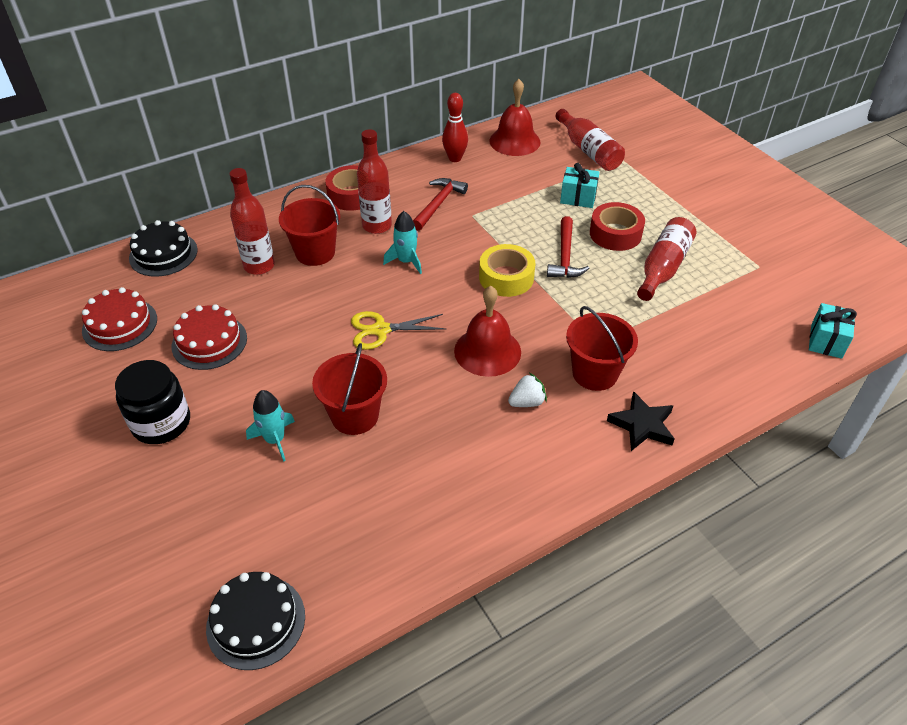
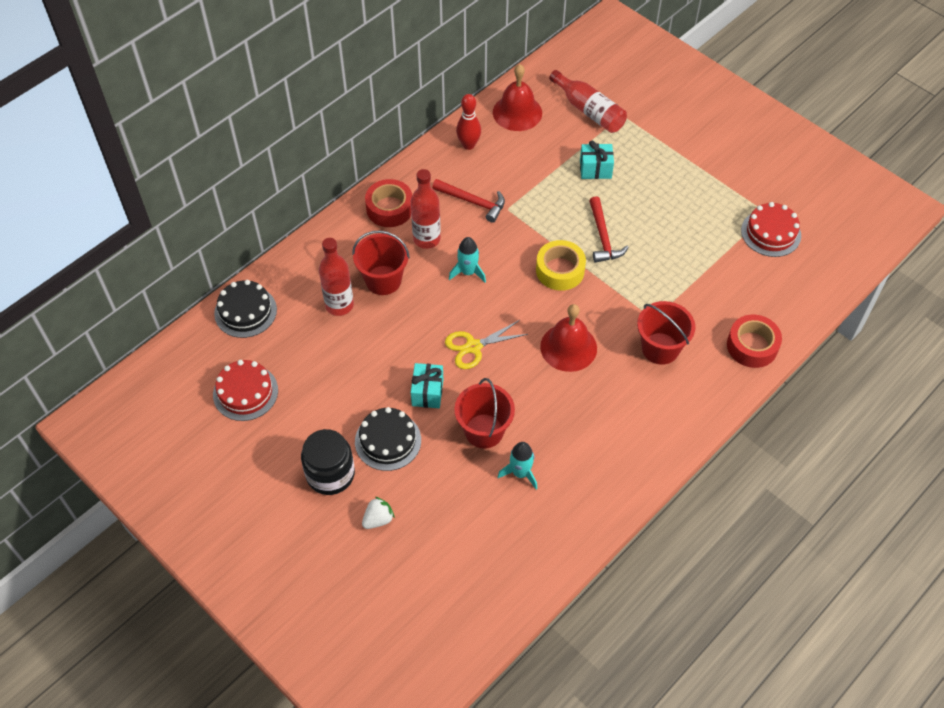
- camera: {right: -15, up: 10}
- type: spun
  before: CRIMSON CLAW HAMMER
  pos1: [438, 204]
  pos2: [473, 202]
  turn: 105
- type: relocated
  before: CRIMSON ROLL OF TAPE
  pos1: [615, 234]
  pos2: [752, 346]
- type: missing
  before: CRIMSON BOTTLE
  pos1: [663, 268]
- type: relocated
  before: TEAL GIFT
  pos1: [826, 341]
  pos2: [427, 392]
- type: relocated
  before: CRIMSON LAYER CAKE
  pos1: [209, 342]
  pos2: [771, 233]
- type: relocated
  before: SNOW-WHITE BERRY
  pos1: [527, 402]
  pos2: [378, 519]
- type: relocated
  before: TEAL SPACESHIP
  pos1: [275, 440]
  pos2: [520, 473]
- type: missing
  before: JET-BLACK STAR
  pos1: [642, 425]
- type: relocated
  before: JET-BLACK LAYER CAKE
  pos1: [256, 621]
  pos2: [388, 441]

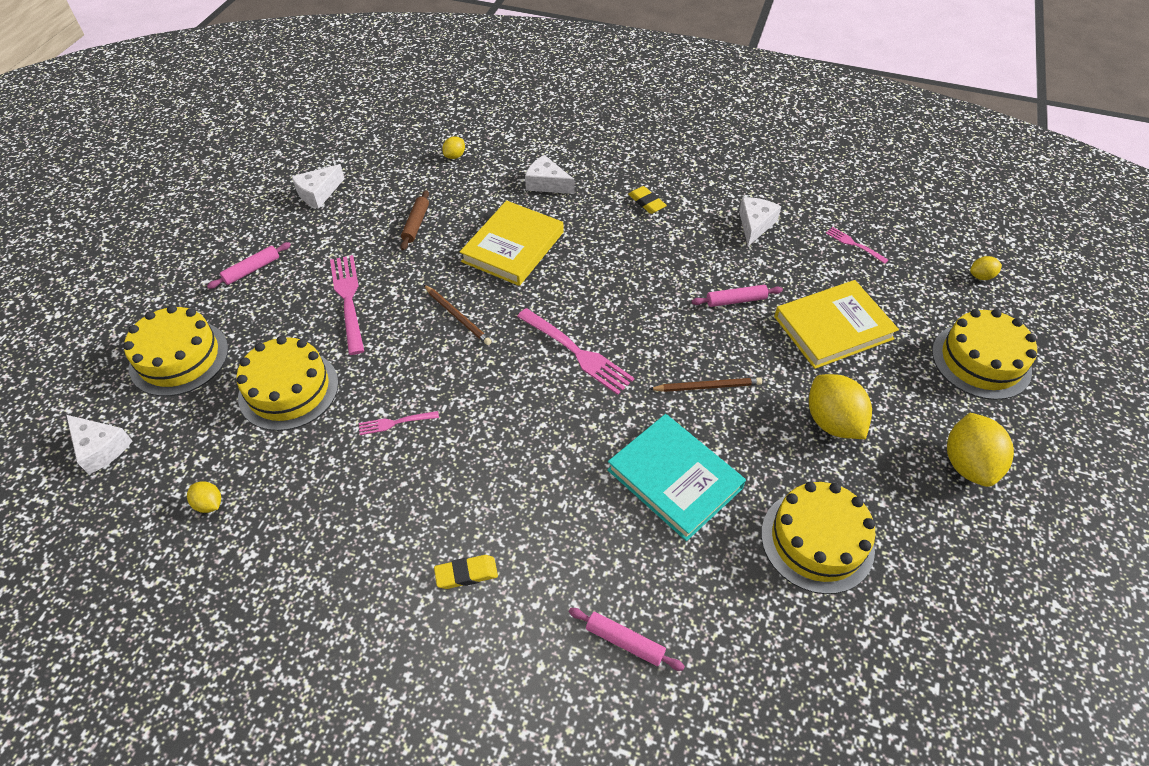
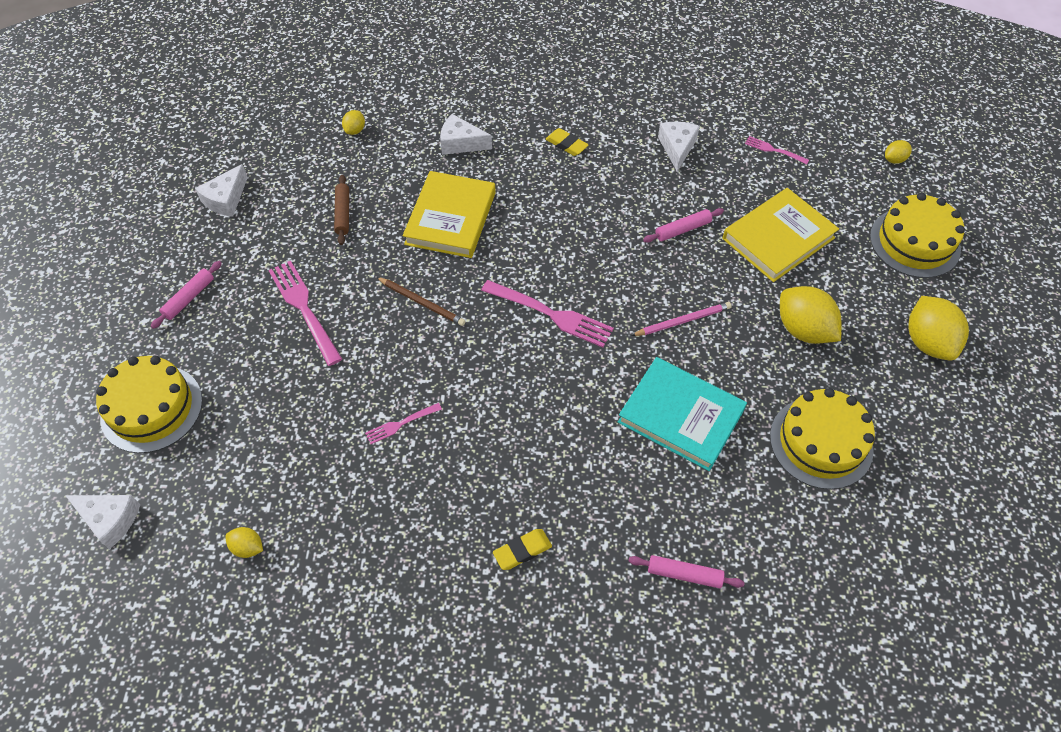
- camera: {right: -15, up: 5}
- type: missing
  before: YELLOW LAYER CAKE
  pos1: [288, 390]
- type: colour
  before: BROWN PENCIL
  after: PINK PENCIL
  pos1: [707, 386]
  pos2: [683, 321]

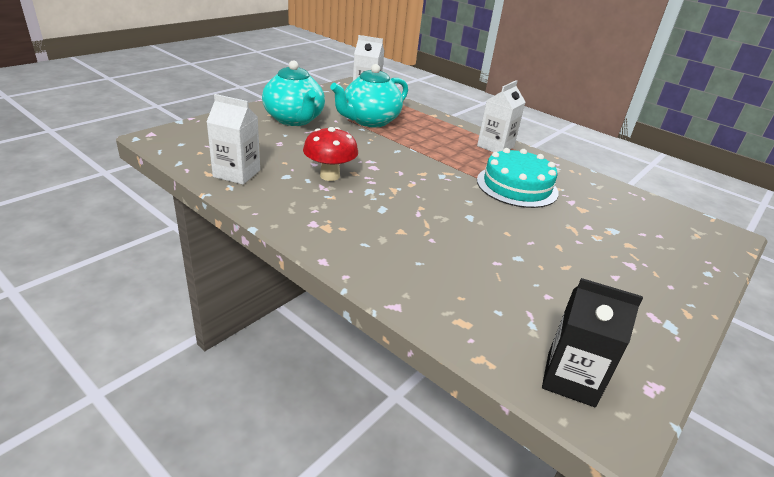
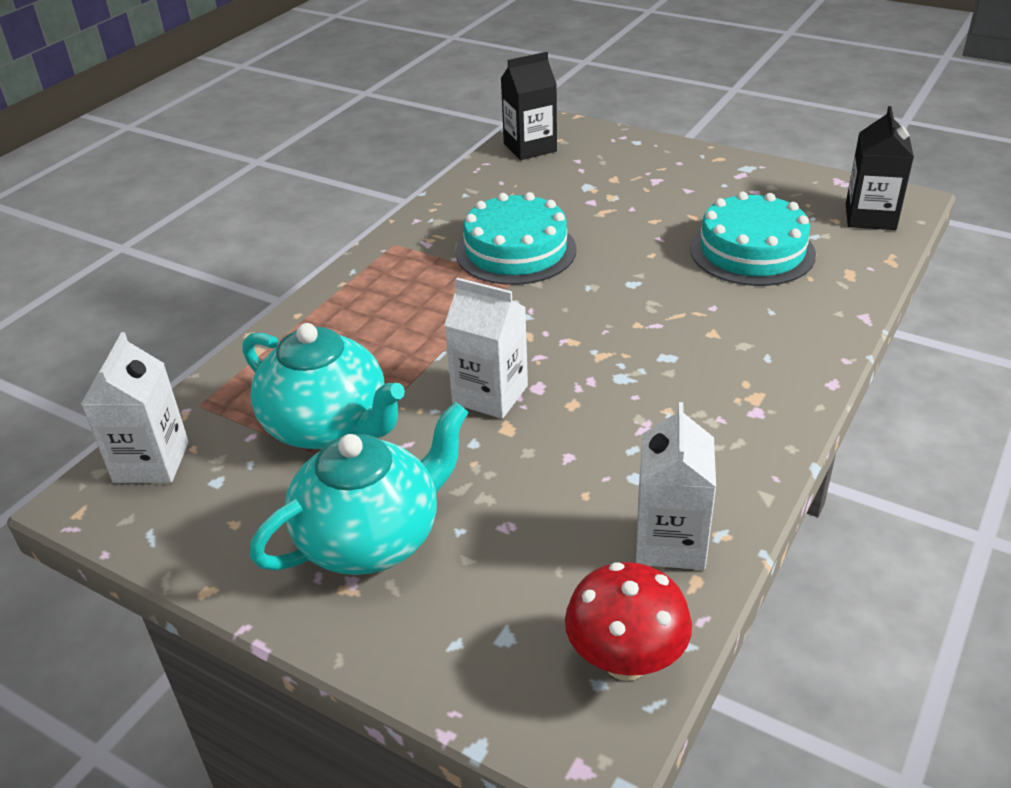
- camera: {right: -95, up: 5}
- type: relocated
  before: SNOW-WHITE CARTON
  pos1: [495, 146]
  pos2: [490, 395]
- type: relocated
  before: CRIMSON FUNGUS
  pos1: [329, 176]
  pos2: [625, 661]
- type: appeared
  after: JET-BLACK CARTON
  pos2: [530, 148]
- type: appeared
  after: TEAL LAYER CAKE
  pos2: [752, 251]

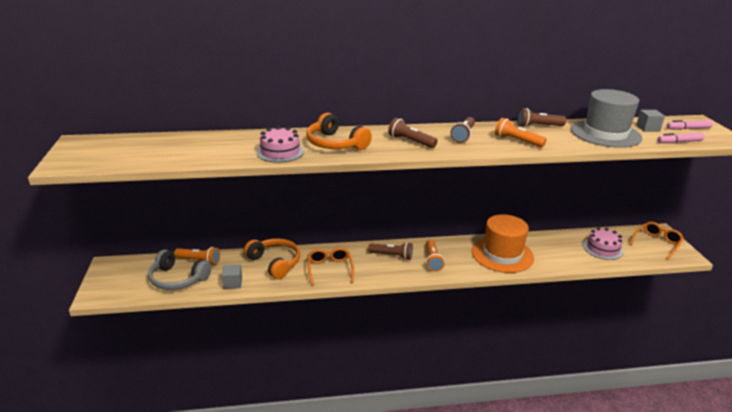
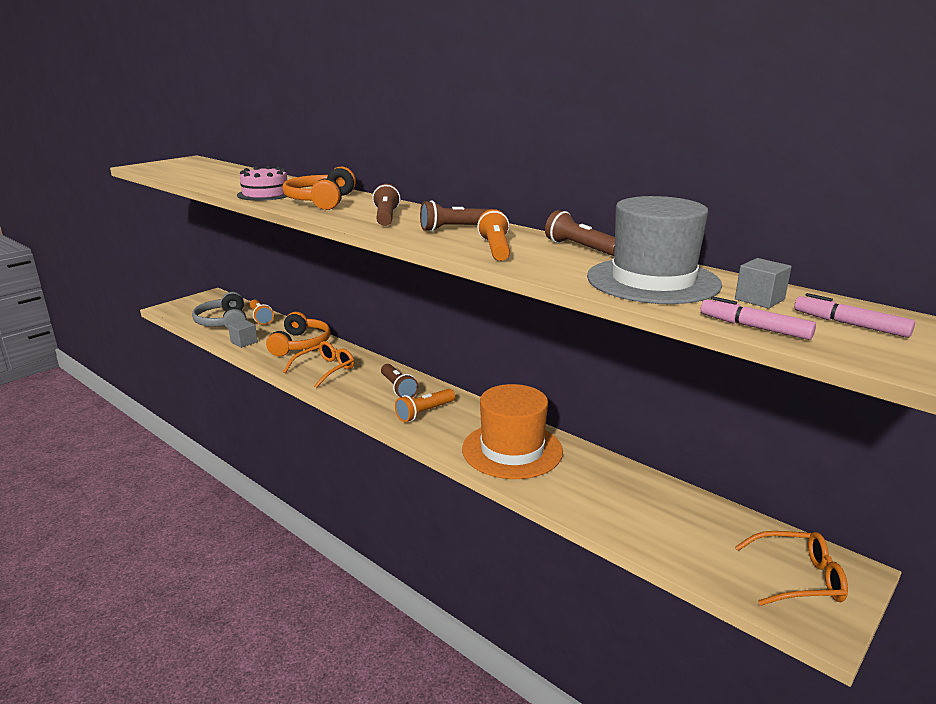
- camera: {right: 50, up: -5}
- type: missing
  before: PINK LAYER CAKE
  pos1: [602, 248]

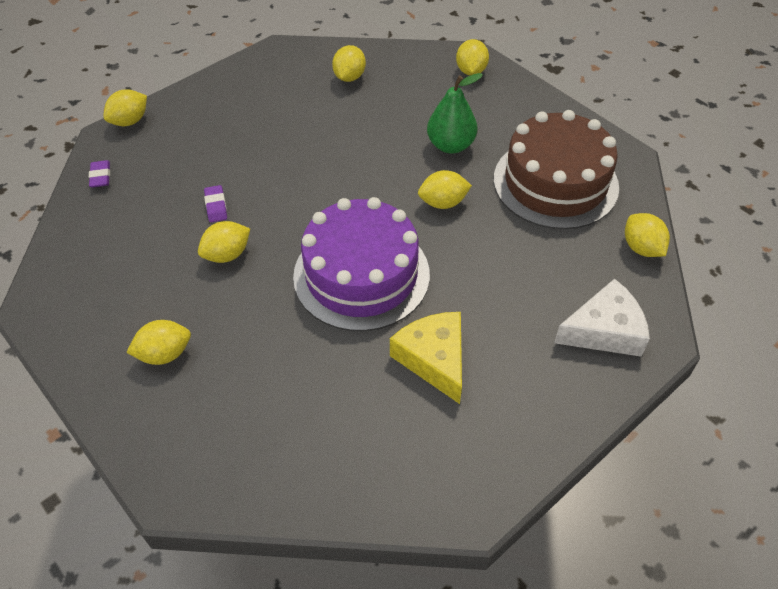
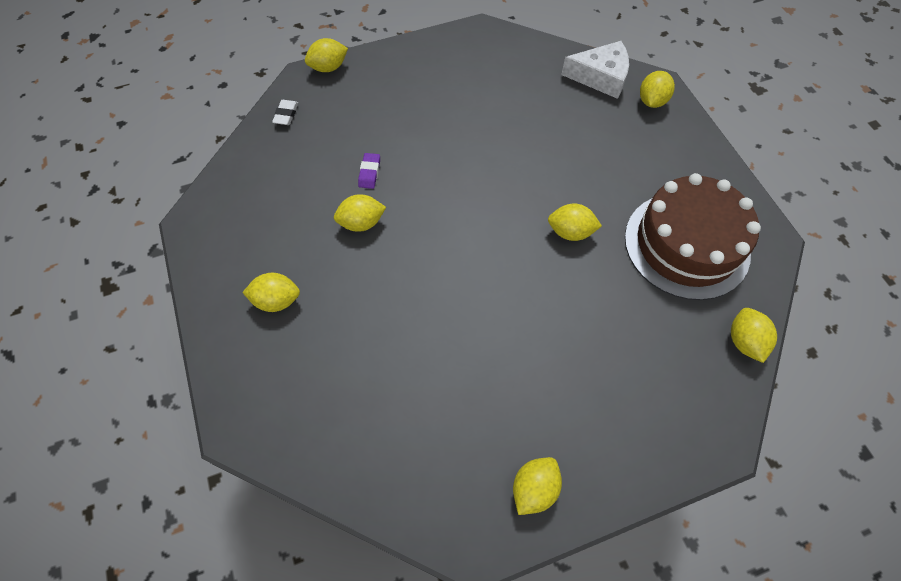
- camera: {right: 20, up: 10}
- type: relocated
  before: YELLOW LEMON
  pos1: [349, 77]
  pos2: [534, 489]
- type: missing
  before: GREEN PEAR
  pos1: [451, 145]
- type: colour
  before: ROYAL PURPLE ERASER
  after: SNOW-WHITE ERASER
  pos1: [100, 176]
  pos2: [286, 114]
- type: missing
  before: ROYAL PURPLE LAYER CAKE
  pos1: [361, 275]
- type: relocated
  before: SNOW-WHITE CHEESE WEDGE
  pos1: [604, 330]
  pos2: [600, 77]
- type: missing
  before: YELLOW CHEESE WEDGE
  pos1: [434, 359]

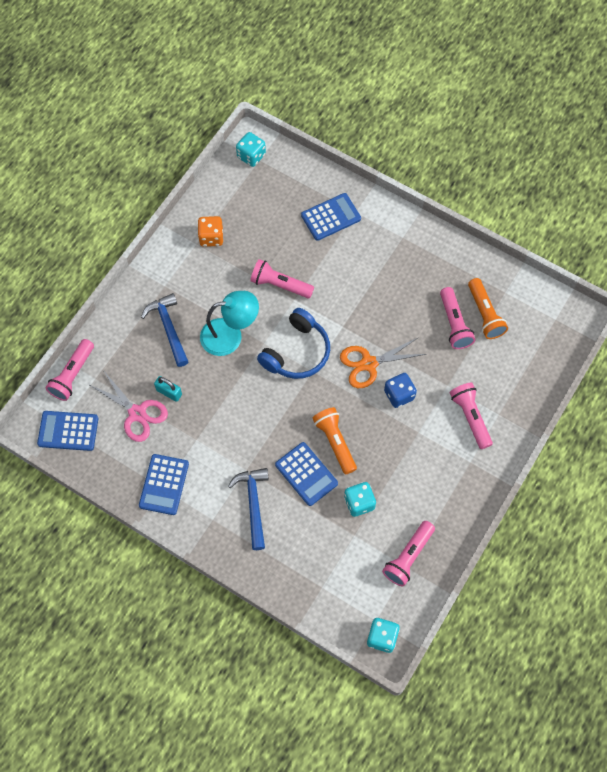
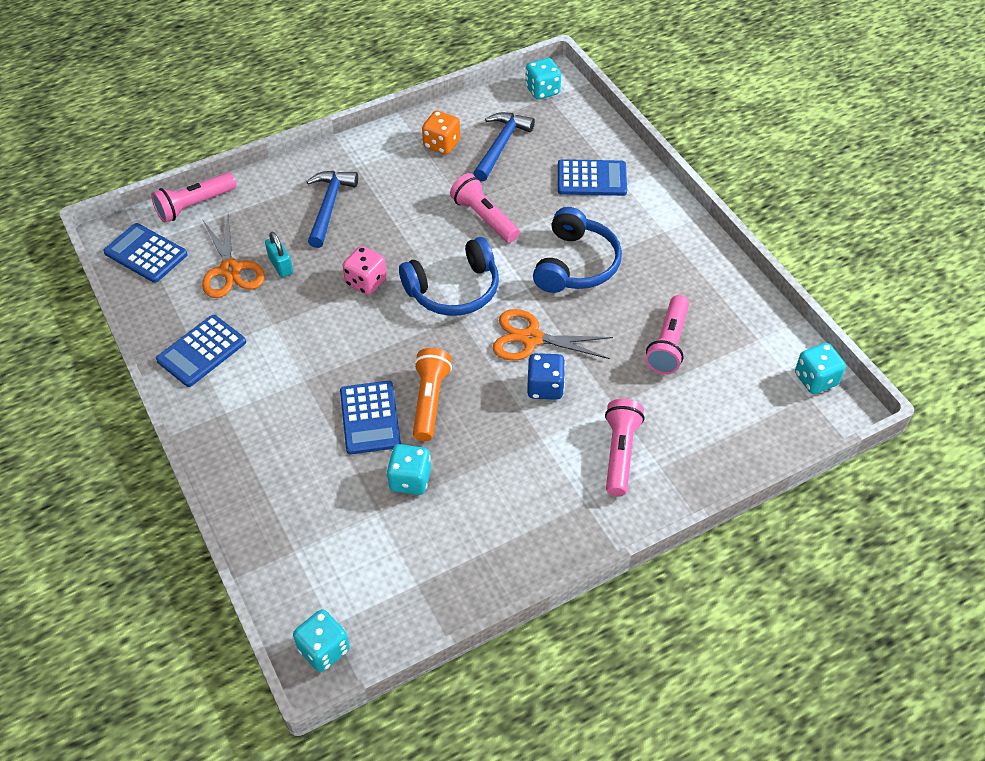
- camera: {right: 30, up: -15}
- type: missing
  before: ORANGE POCKET TORCH
  pos1: [484, 314]
- type: missing
  before: TEAL DESK LAMP
  pos1: [230, 335]
- type: colour
  before: PINK SHEARS
  after: ORANGE SHEARS
  pos1: [137, 413]
  pos2: [230, 270]
- type: relocated
  before: ROYAL BLUE CLAW HAMMER
  pos1: [253, 504]
  pos2: [501, 145]
- type: missing
  before: PINK POCKET TORCH
  pos1: [408, 556]
- type: appeared
  after: ROYAL BLUE OVER-EAR HEADPHONES
  pos2: [576, 264]
- type: appeared
  after: PINK DICE
  pos2: [366, 282]
- type: appeared
  after: TEAL DICE
  pos2: [815, 379]

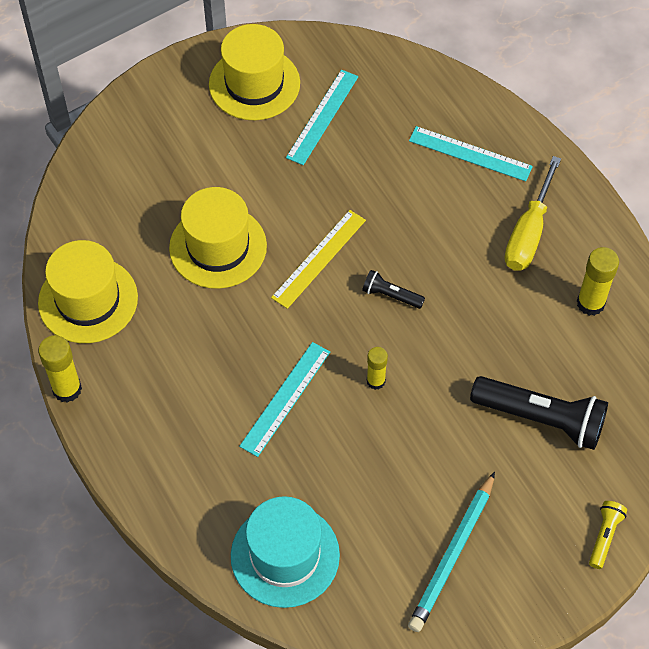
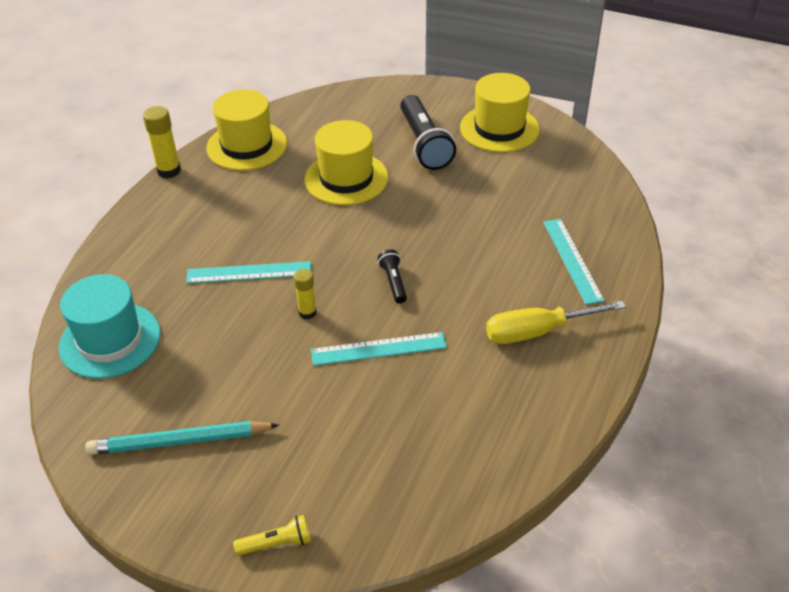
- camera: {right: 55, up: -15}
- type: relocated
  before: TEAL RULER
  pos1: [322, 117]
  pos2: [378, 349]
- type: missing
  before: YELLOW RULER
  pos1: [319, 258]
- type: missing
  before: YELLOW STICK OF GLUE
  pos1: [590, 303]
- type: relocated
  before: JET-BLACK POCKET TORCH
  pos1: [541, 419]
  pos2: [424, 144]

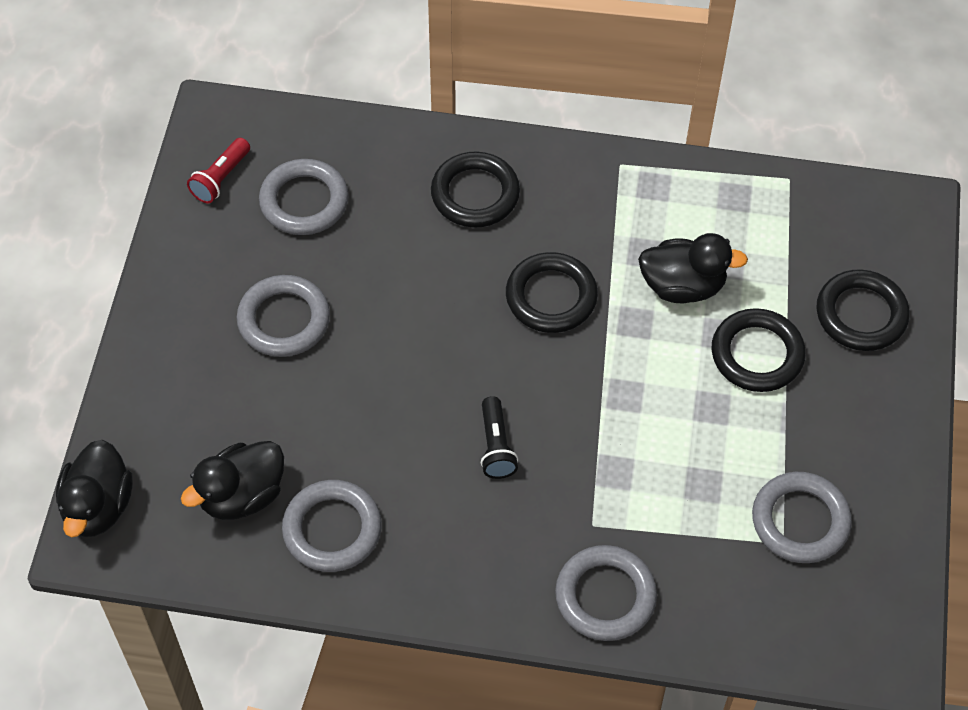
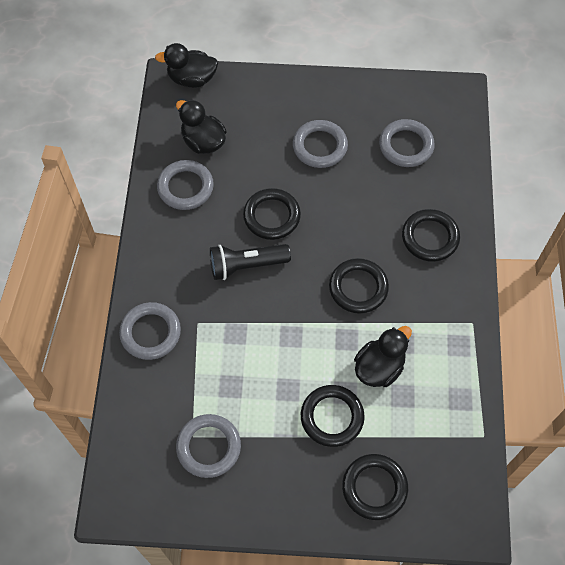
- camera: {right: 85, up: 5}
- type: missing
  before: CRIMSON POCKET TORCH
  pos1: [220, 178]
- type: spun
  before: JET-BLACK RUBBER DUCK
  pos1: [682, 286]
  pos2: [379, 367]
  turn: -135
- type: size
  before: JET-BLACK POCKET TORCH
  pos1: [496, 446]
  pos2: [246, 265]
  scale: 1.55
- type: appeared
  after: JET-BLACK TORUS
  pos2: [272, 216]

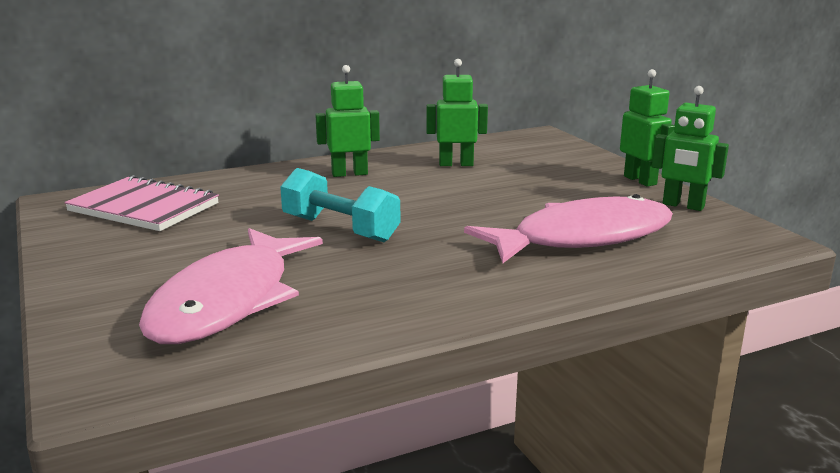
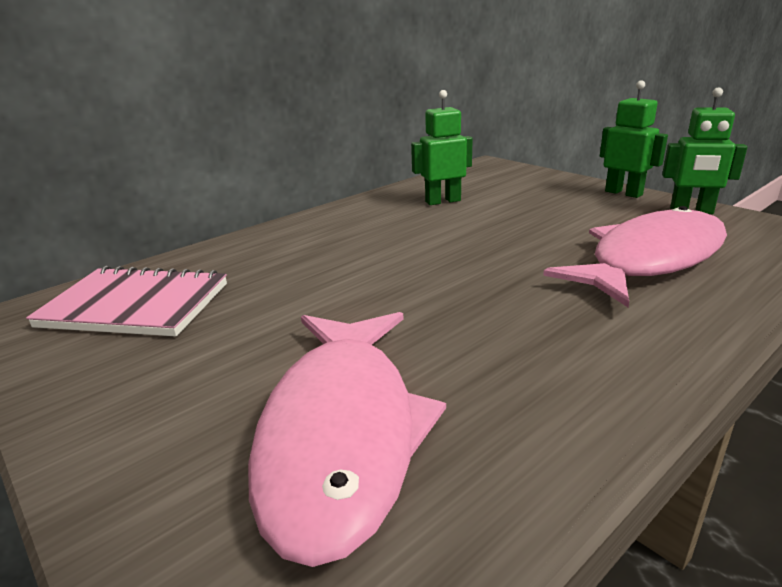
- camera: {right: -15, up: 5}
- type: missing
  before: GREEN TOY ROBOT
  pos1: [349, 174]
- type: missing
  before: TEAL FREE WEIGHT
  pos1: [340, 229]

